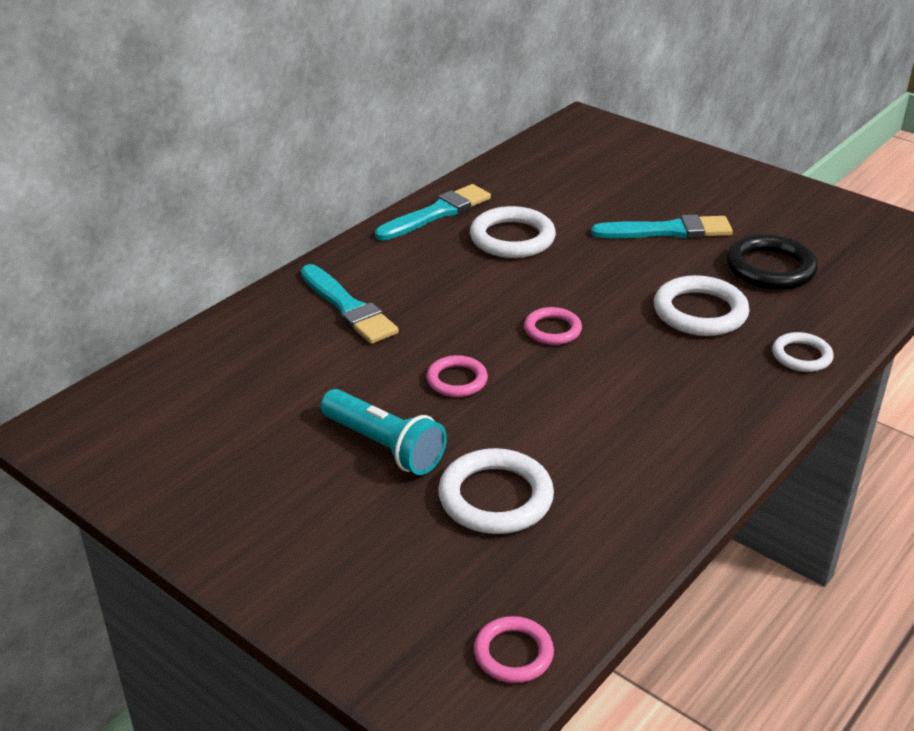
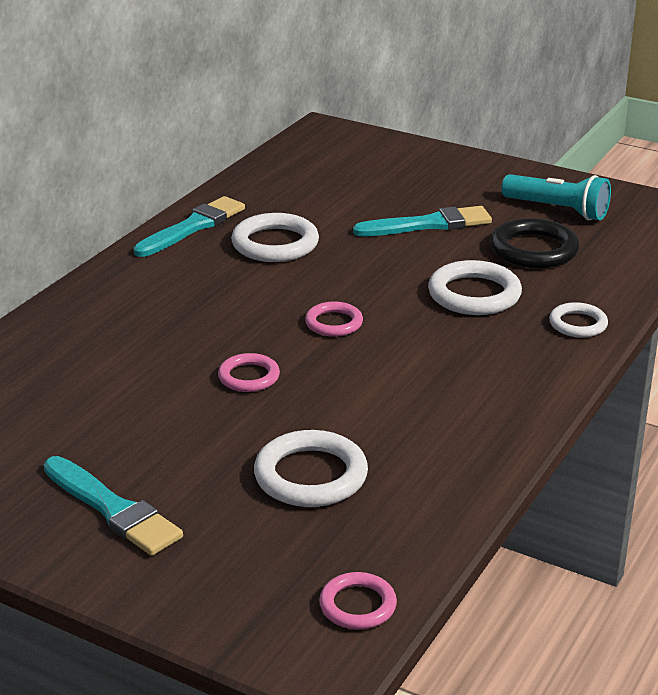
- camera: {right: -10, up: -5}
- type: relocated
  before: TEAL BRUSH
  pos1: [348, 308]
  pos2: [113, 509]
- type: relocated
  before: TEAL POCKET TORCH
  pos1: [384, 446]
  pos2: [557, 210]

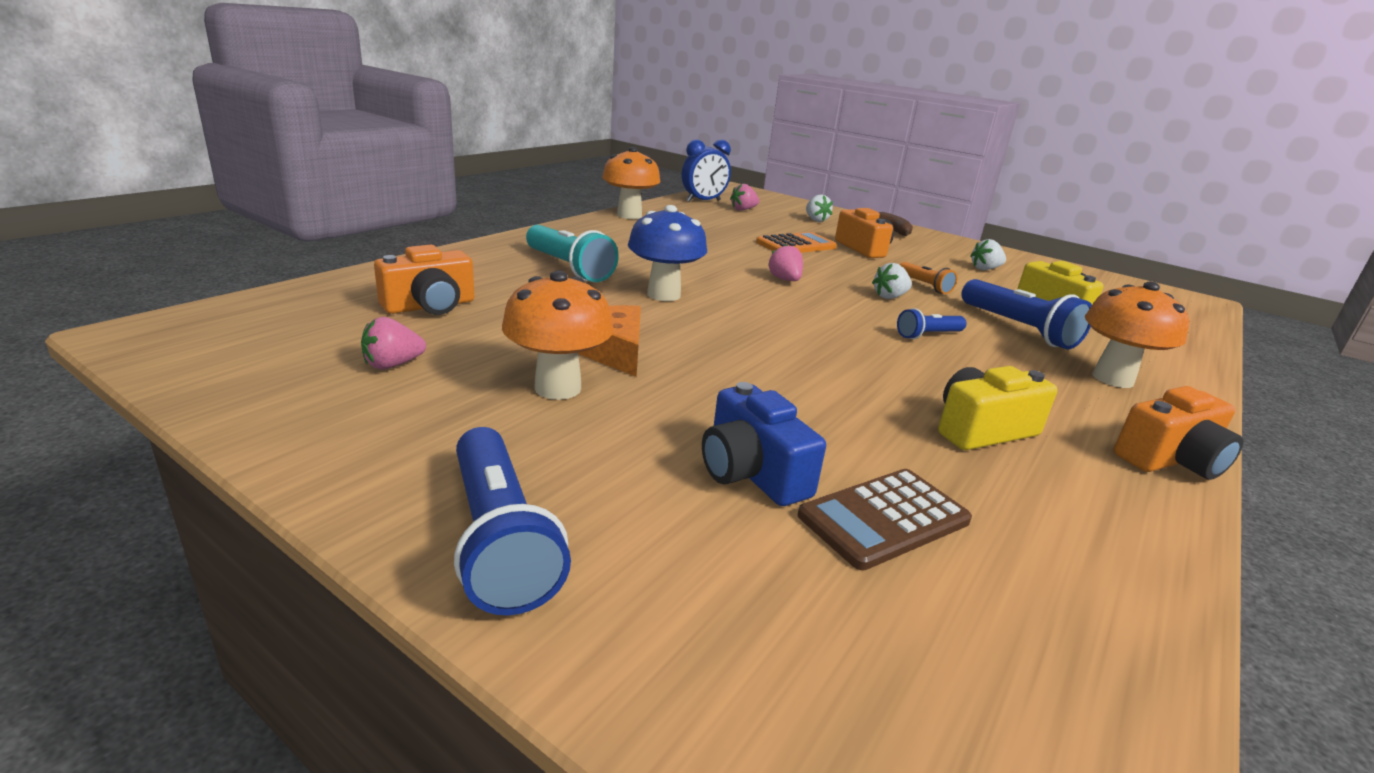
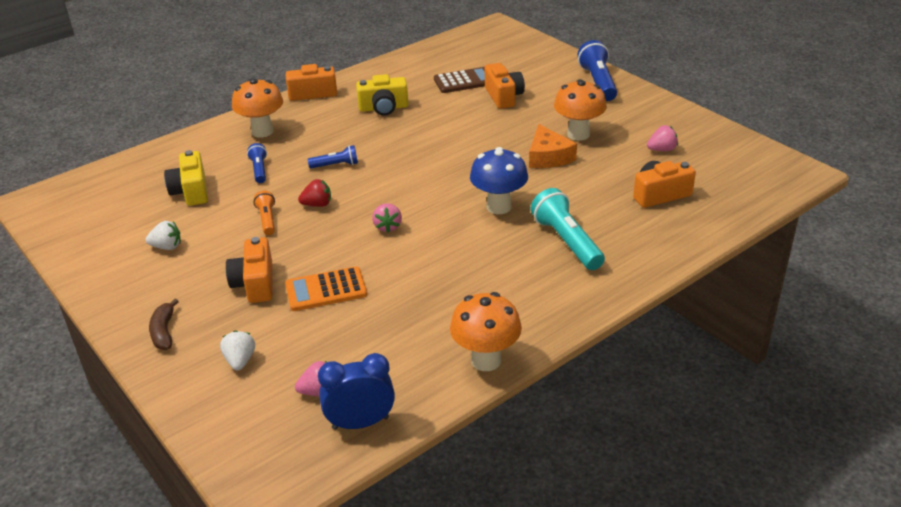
- camera: {right: -160, up: 10}
- type: colour
  before: SNOW-WHITE BERRY
  after: CRIMSON BERRY
  pos1: [889, 297]
  pos2: [317, 204]
- type: size
  before: ROYAL BLUE POCKET TORCH
  pos1: [1018, 329]
  pos2: [259, 170]
  scale: 0.56
- type: colour
  before: ROYAL BLUE COMPACT CAMERA
  after: ORANGE COMPACT CAMERA
  pos1: [752, 472]
  pos2: [503, 96]

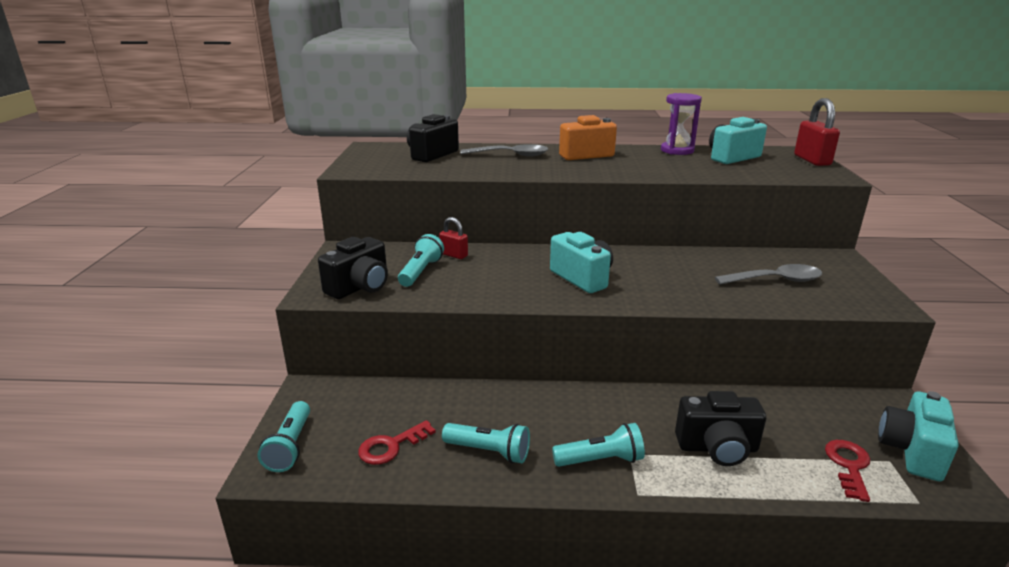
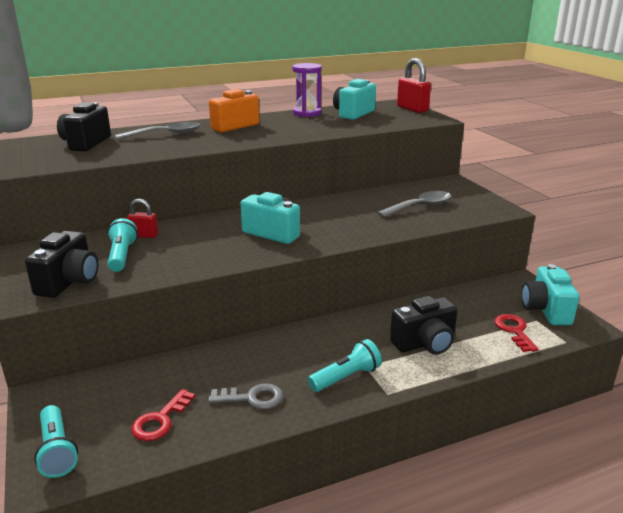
- camera: {right: -25, up: 0}
- type: exchanged
  before: TEAL POCKET TORCH
  after: ASH-GREY DOOR KEY
  pos1: [489, 451]
  pos2: [252, 398]

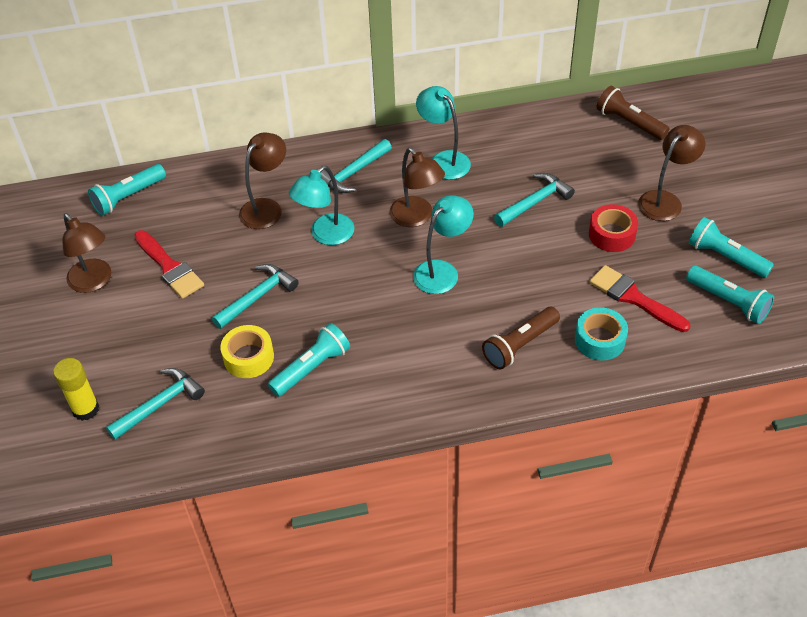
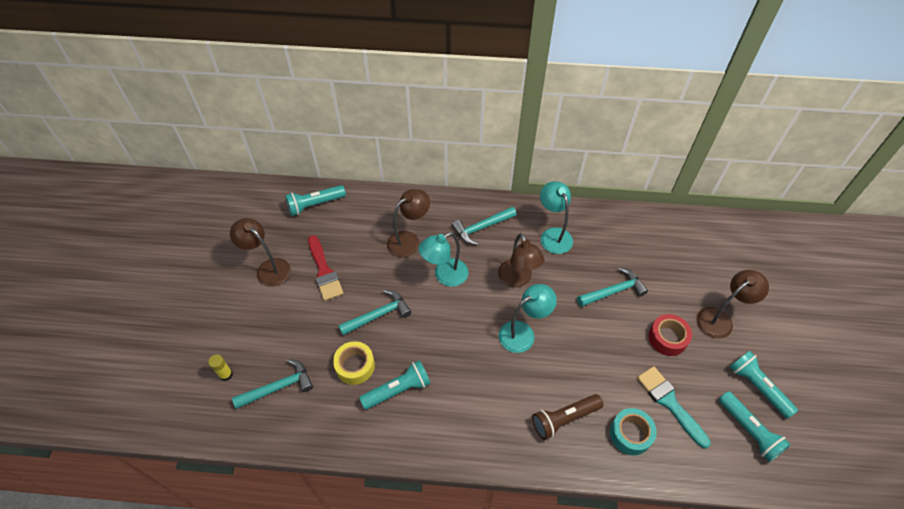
- camera: {right: 15, up: 5}
- type: missing
  before: BROWN POCKET TORCH
  pos1: [629, 123]
- type: spun
  before: BROWN DESK LAMP
  pos1: [94, 282]
  pos2: [268, 268]
  turn: 150
- type: colour
  before: CRIMSON BRUSH
  after: TEAL BRUSH
  pos1: [634, 298]
  pos2: [669, 403]
- type: size
  before: YELLOW STICK OF GLUE
  pos1: [85, 409]
  pos2: [226, 374]
  scale: 0.65

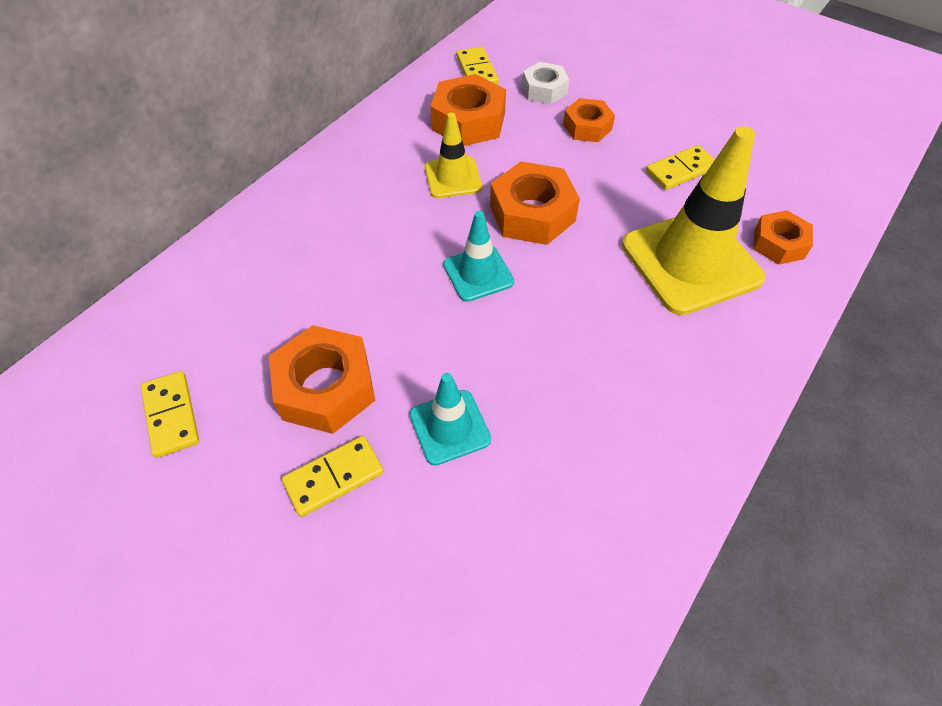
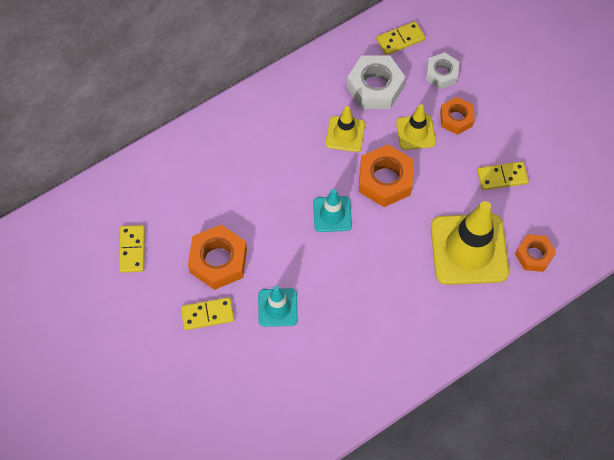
- camera: {right: 20, up: 10}
- type: spun
  before: YELLOW DOMINO
  pos1: [477, 70]
  pos2: [400, 39]
  turn: 60
- type: colour
  before: ORANGE HEX NUT
  after: SNOW-WHITE HEX NUT
  pos1: [468, 121]
  pos2: [375, 87]
- type: appeared
  after: YELLOW TRAFFIC CONE
  pos2: [415, 132]

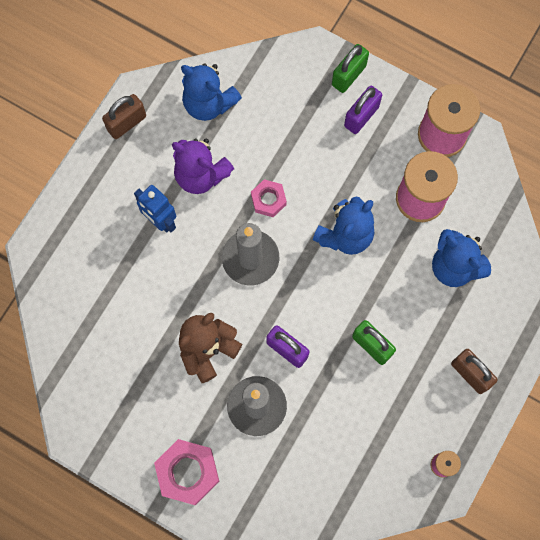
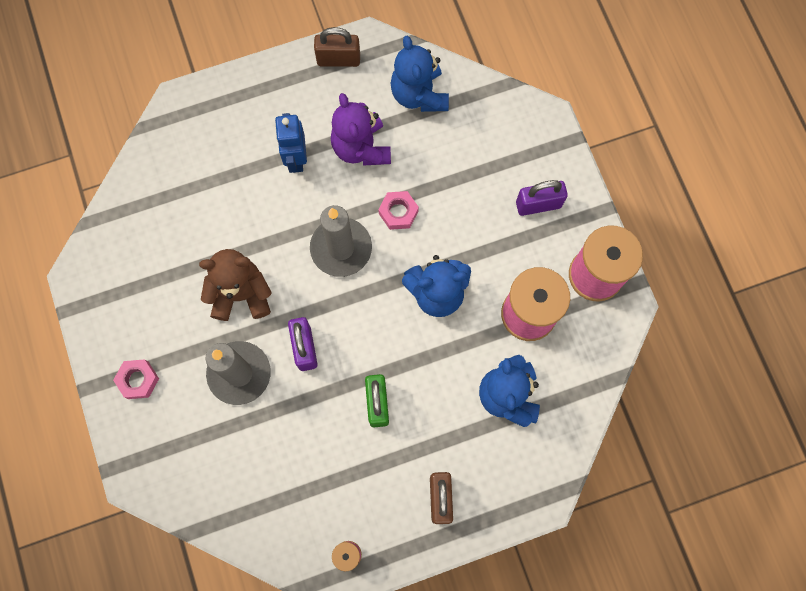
- camera: {right: 40, up: 0}
- type: missing
  before: GREEN PADLOCK
  pos1: [348, 75]
- type: size
  before: PINK HEX NUT
  pos1: [187, 472]
  pos2: [138, 380]
  scale: 0.6

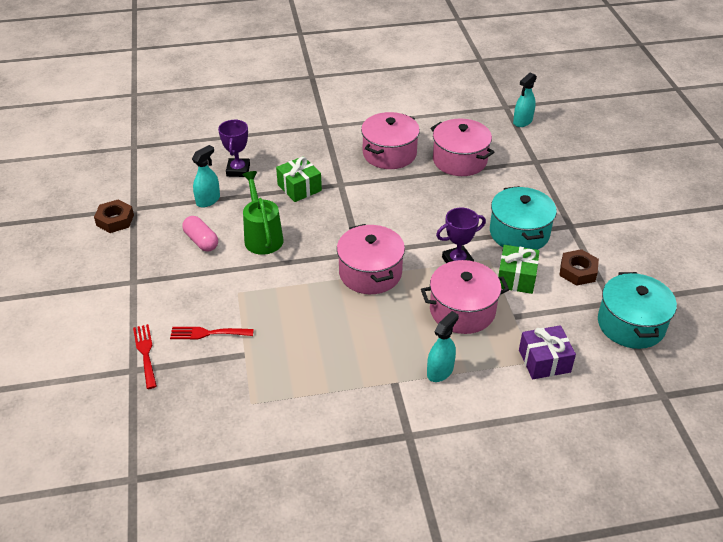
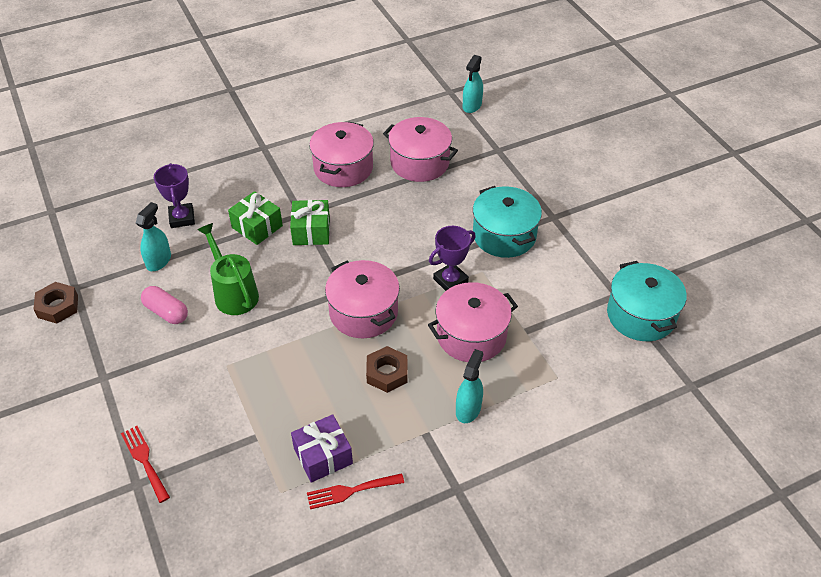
- camera: {right: -15, up: 5}
- type: relocated
  before: GREEN GIFT
  pos1: [516, 278]
  pos2: [311, 231]
- type: relocated
  before: BROWN HEX NUT
  pos1: [577, 271]
  pos2: [387, 373]
- type: relocated
  before: ROYAL PURPLE GIFT
  pos1: [544, 361]
  pos2: [323, 456]
- type: relocated
  before: CRIMSON DINNER FORK
  pos1: [207, 333]
  pos2: [350, 491]

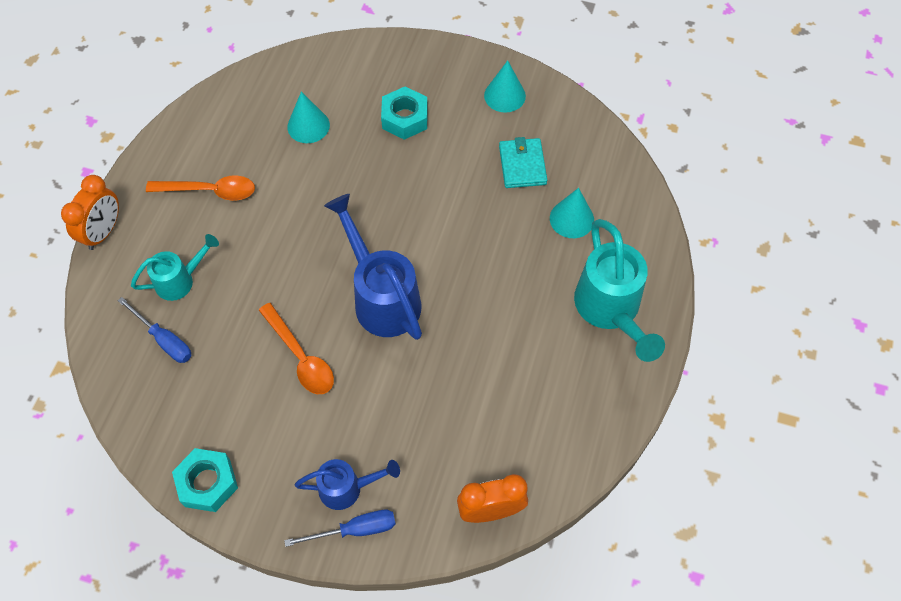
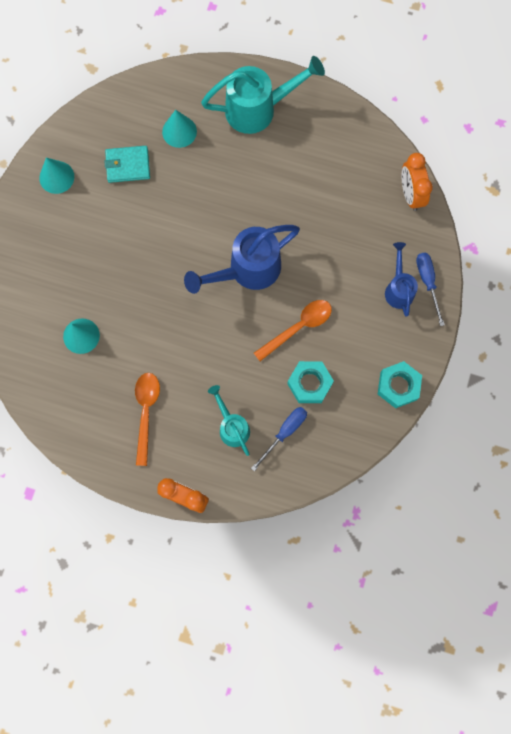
- camera: {right: -90, up: 15}
- type: relocated
  before: TEAL HEX NUT
  pos1: [405, 118]
  pos2: [309, 383]

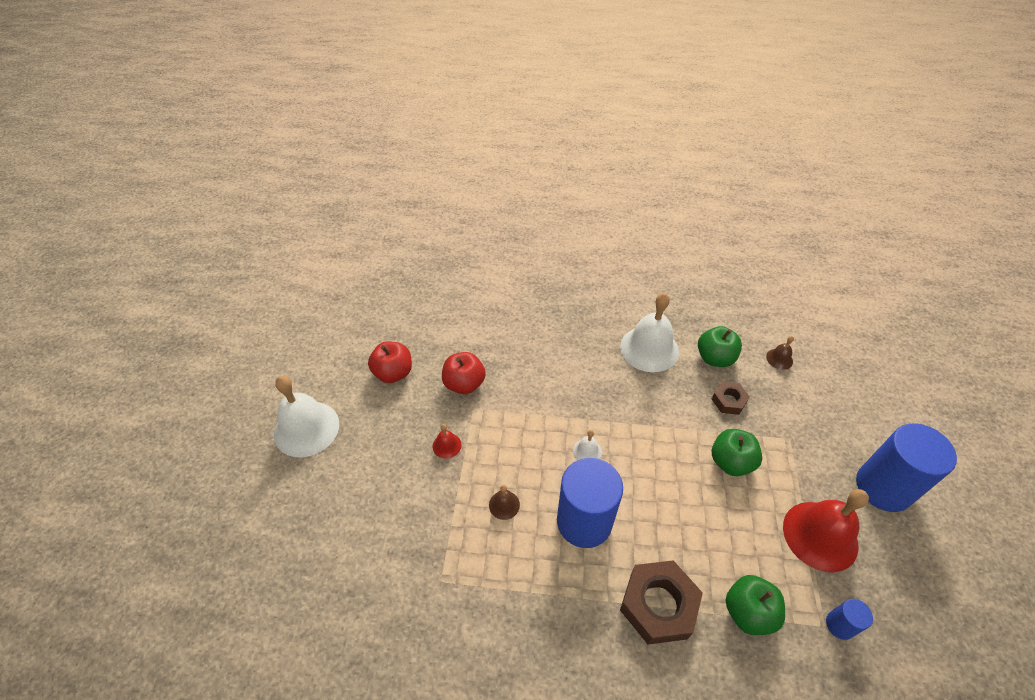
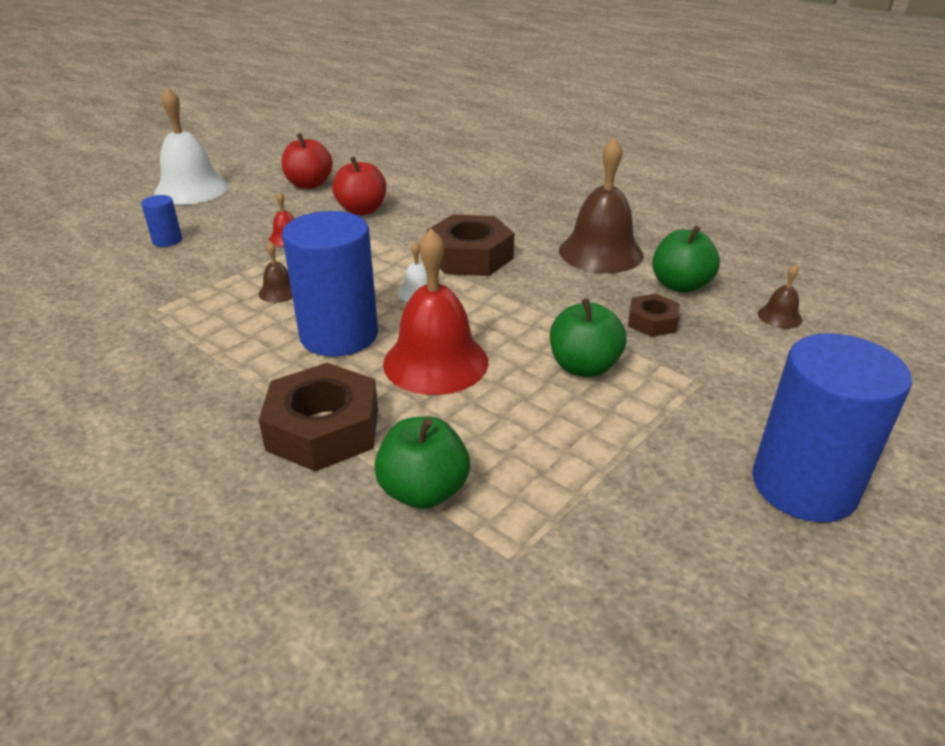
- camera: {right: 35, up: -15}
- type: colour
  before: SNOW-WHITE SCHOOL BELL
  after: BROWN SCHOOL BELL
  pos1: [649, 348]
  pos2: [601, 252]
- type: relocated
  before: CRIMSON SCHOOL BELL
  pos1: [820, 535]
  pos2: [435, 362]
- type: relocated
  before: ROYAL BLUE SOLID CYLINDER
  pos1: [839, 625]
  pos2: [167, 240]
- type: appeared
  after: BROWN HEX NUT
  pos2: [470, 256]

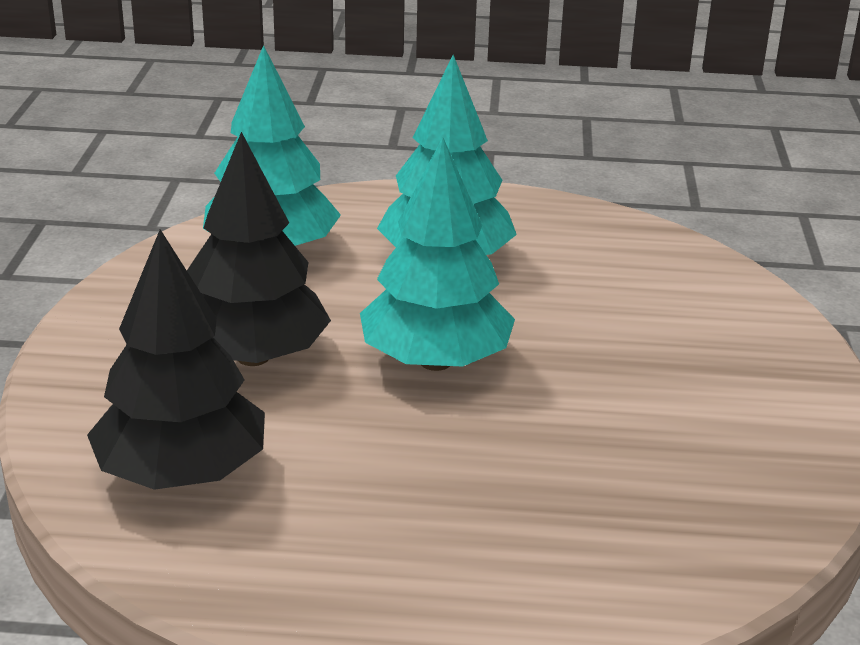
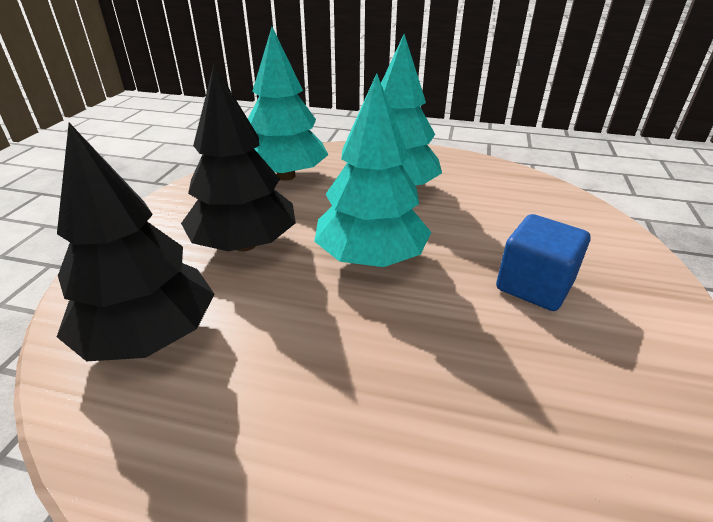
- camera: {right: 10, up: 5}
- type: appeared
  after: ROYAL BLUE SOLID CUBE
  pos2: [534, 286]

